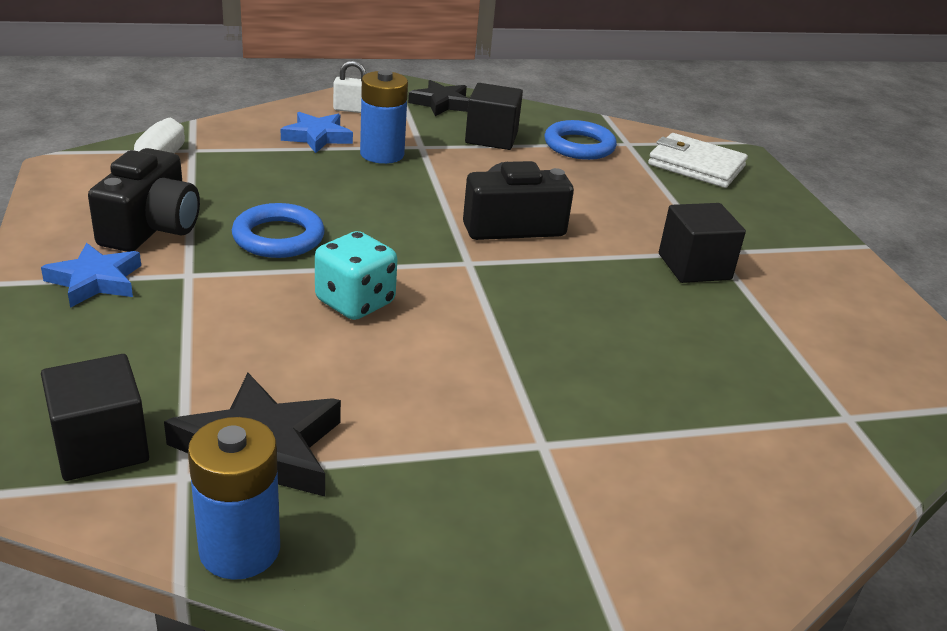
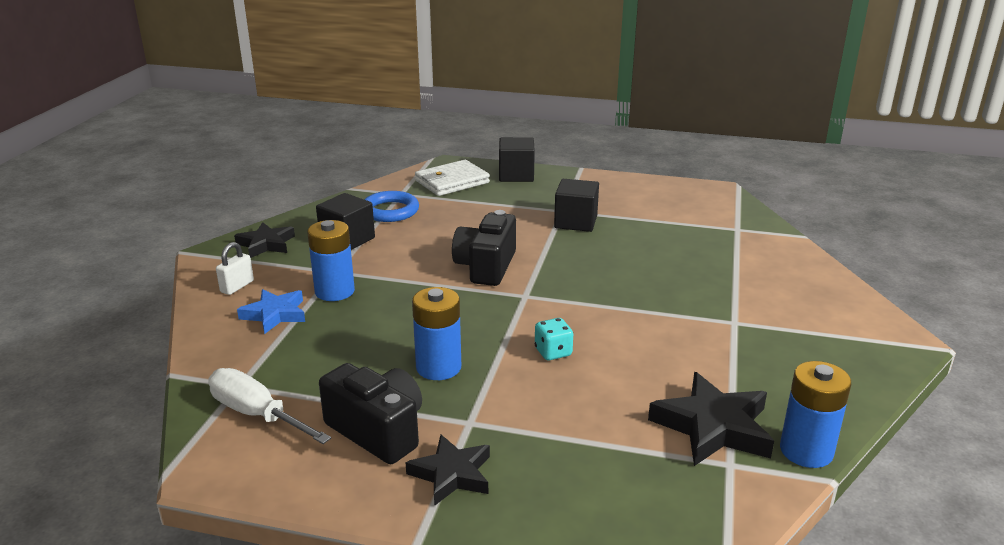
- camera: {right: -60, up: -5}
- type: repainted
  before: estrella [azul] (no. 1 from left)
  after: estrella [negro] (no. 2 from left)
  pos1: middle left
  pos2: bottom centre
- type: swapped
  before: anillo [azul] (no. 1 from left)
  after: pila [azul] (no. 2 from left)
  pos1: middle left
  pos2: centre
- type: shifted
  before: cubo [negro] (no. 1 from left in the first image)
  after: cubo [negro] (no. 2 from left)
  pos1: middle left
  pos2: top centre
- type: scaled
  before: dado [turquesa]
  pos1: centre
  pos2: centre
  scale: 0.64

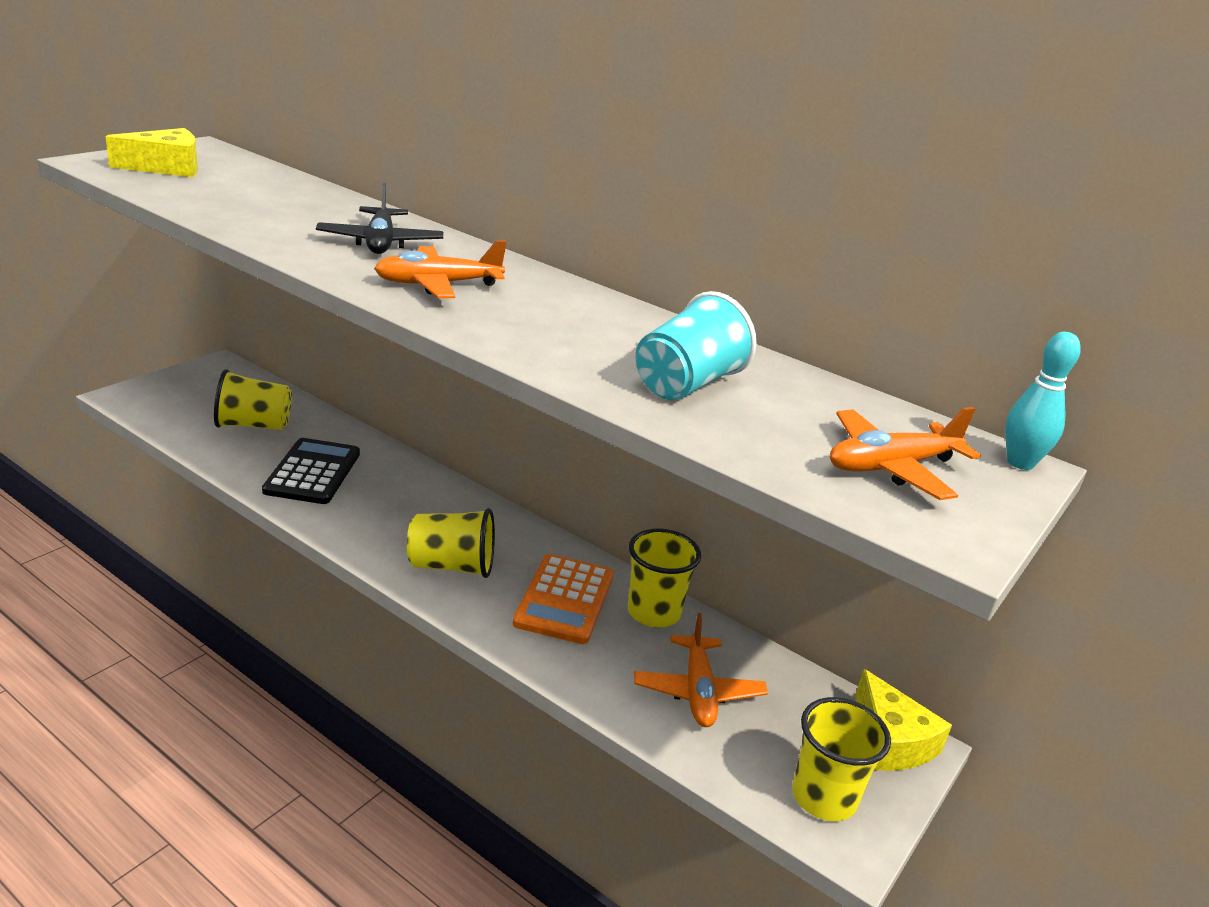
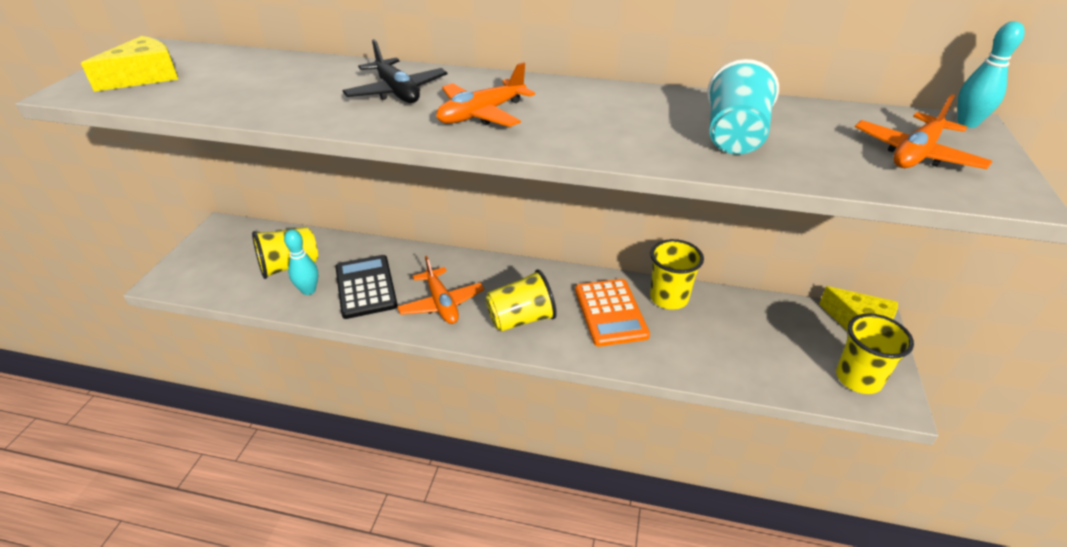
- camera: {right: -20, up: 10}
- type: new
  after: bolo [turquesa] (no. 1 from left)
  pos2: middle left
- type: shifted
  before: avión [naranja] (no. 2 from left in the first image)
  after: avión [naranja] (no. 1 from left)
  pos1: bottom centre
  pos2: centre

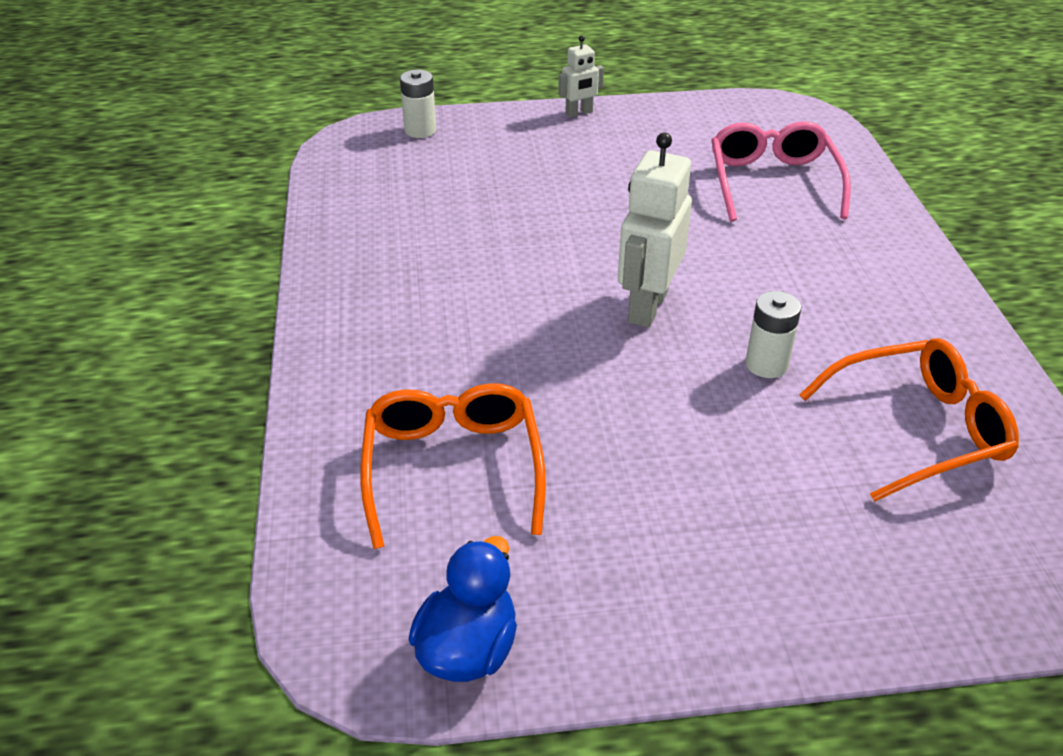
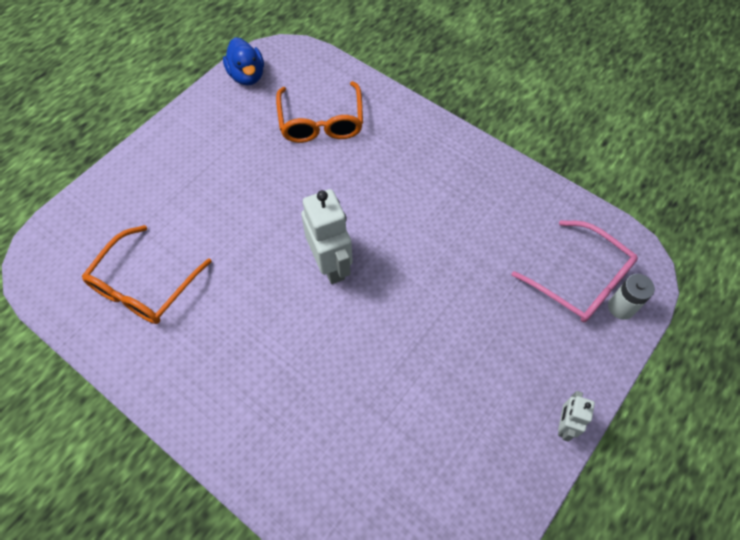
- camera: {right: 135, up: 20}
- type: rotated
  before: gafas [naranja] (no. 1 from left in the first image)
  pos1: centre
  pos2: top centre
  turn: 45
- type: shifted
  before: gafas [rosa]
  pos1: top right
  pos2: middle right
- type: gone
  before: pila [blanco] (no. 2 from left)
  pos1: middle right

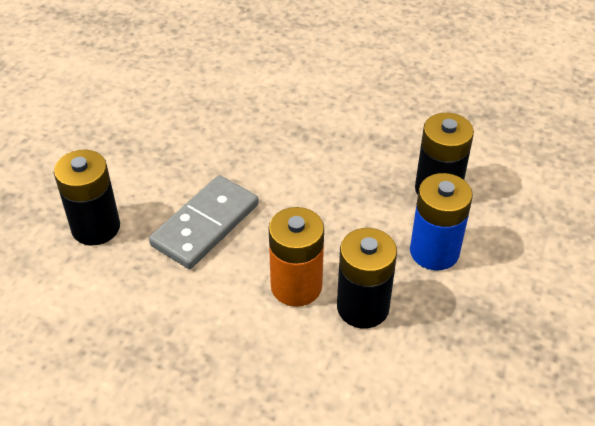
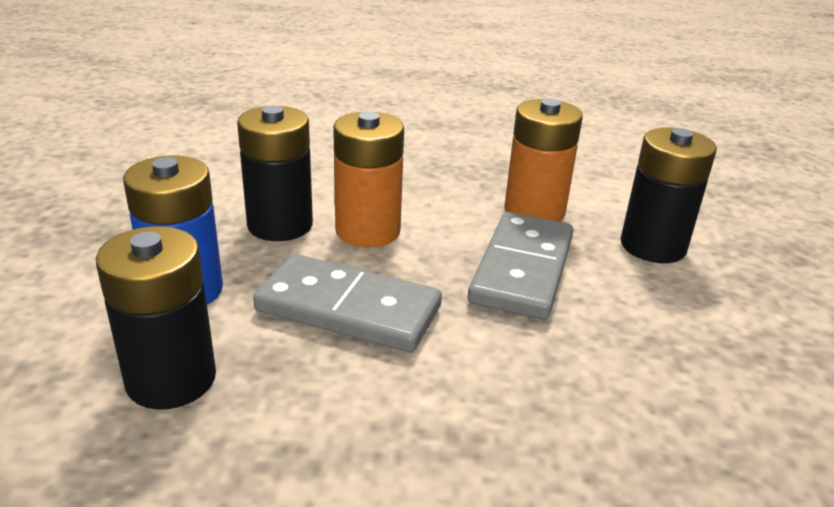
- camera: {right: 160, up: -15}
- type: new
  after: ficha de dominó [gris] (no. 1 from left)
  pos2: centre
- type: new
  after: pila [naranja] (no. 2 from left)
  pos2: top centre

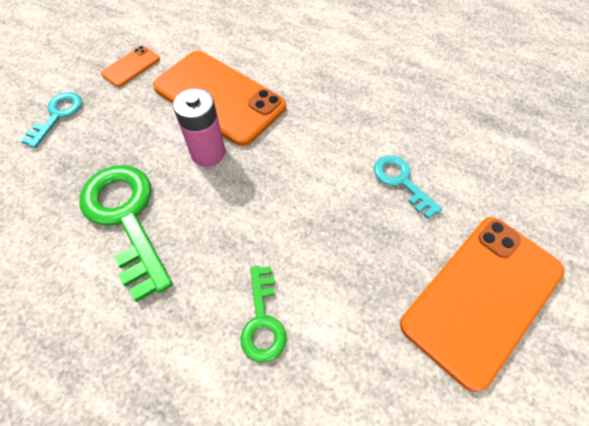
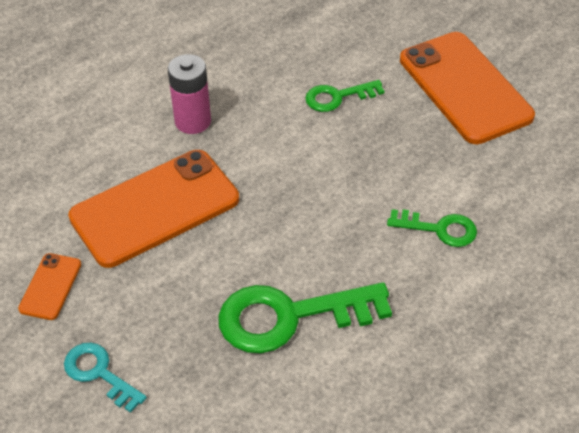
- camera: {right: -70, up: -10}
- type: rotated
  before: móvil [naranja] (no. 1 from left)
  pos1: top left
  pos2: middle left
  turn: 45
- type: shifted
  before: pila [rosa]
  pos1: top centre
  pos2: top left
- type: repainted
  before: llave [turquesa] (no. 2 from left)
  after: llave [verde] (no. 2 from left)
  pos1: middle right
  pos2: top centre

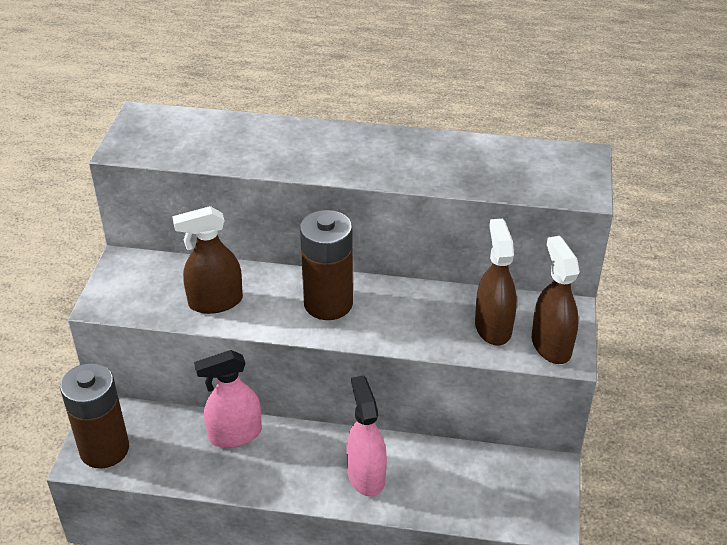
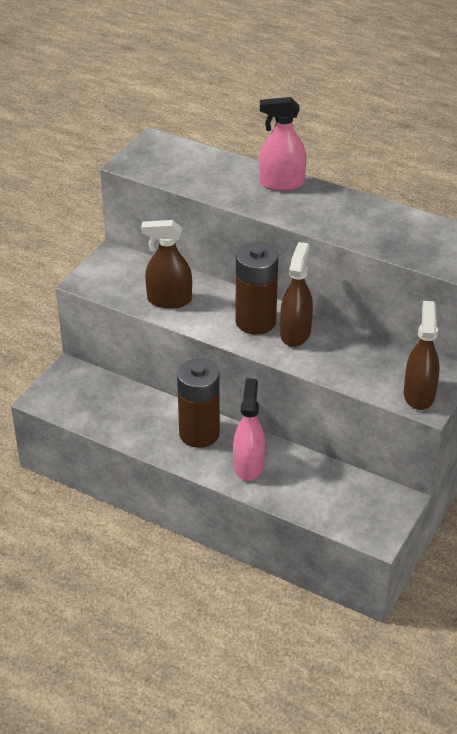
- camera: {right: 20, up: 0}
- type: shifted
  before: pila [marrón] (no. 1 from left)
  pos1: bottom left
  pos2: centre
- type: shifted
  before: pulverizador [rosa] (no. 1 from left in the first image)
  after: pulverizador [rosa] (no. 2 from left)
  pos1: bottom left
  pos2: top centre
- type: shifted
  before: pulverizador [marrón] (no. 2 from left)
  pos1: middle right
  pos2: centre

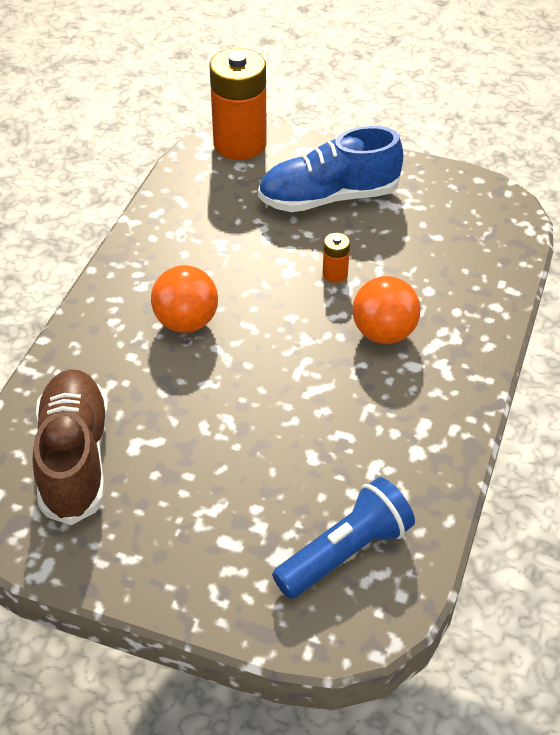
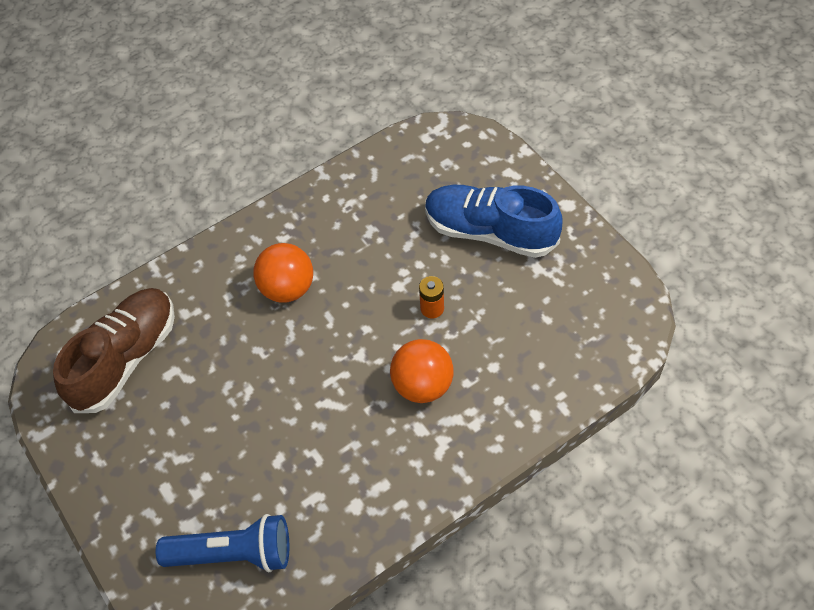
- camera: {right: 40, up: 10}
- type: gone
  before: pila [naranja] (no. 1 from left)
  pos1: top centre

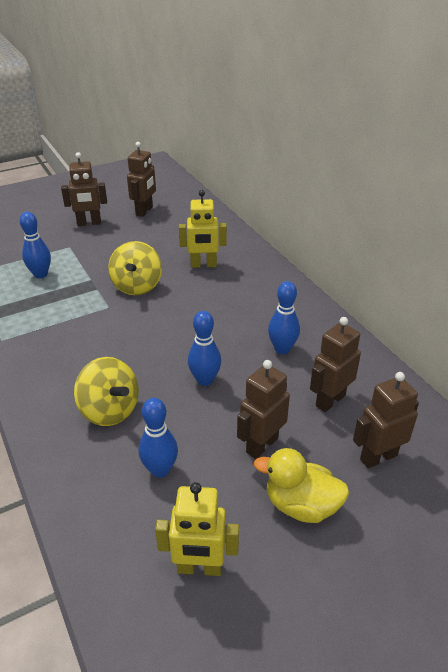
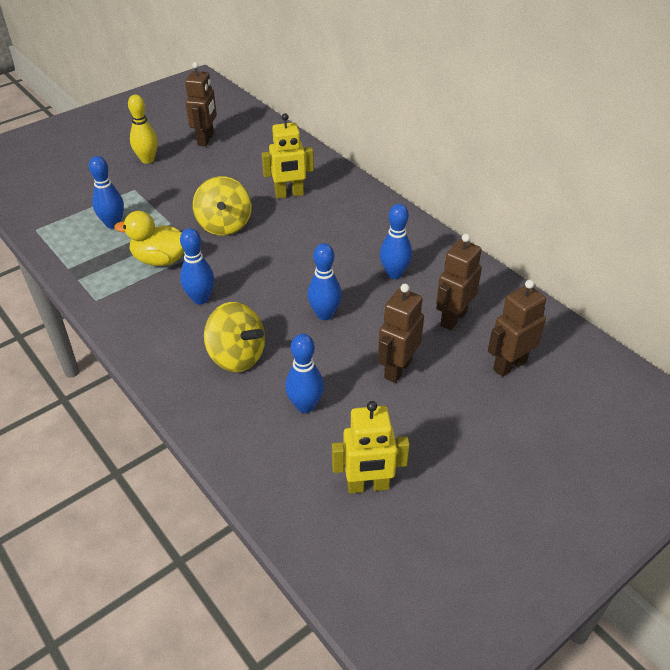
- camera: {right: -10, up: 5}
- type: shifted
  before: pato [amarillo]
  pos1: bottom right
  pos2: middle left
- type: swapped
  before: robot [marrón] (no. 1 from left)
  after: bolo [amarillo]
  pos1: top left
  pos2: top left
- type: new
  after: bolo [azul] (no. 2 from left)
  pos2: middle left

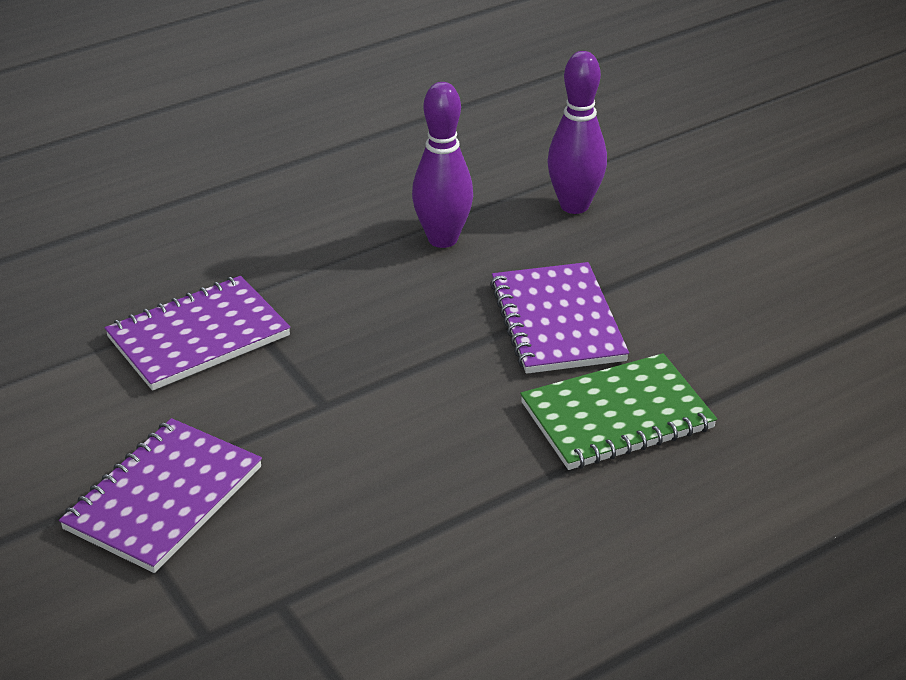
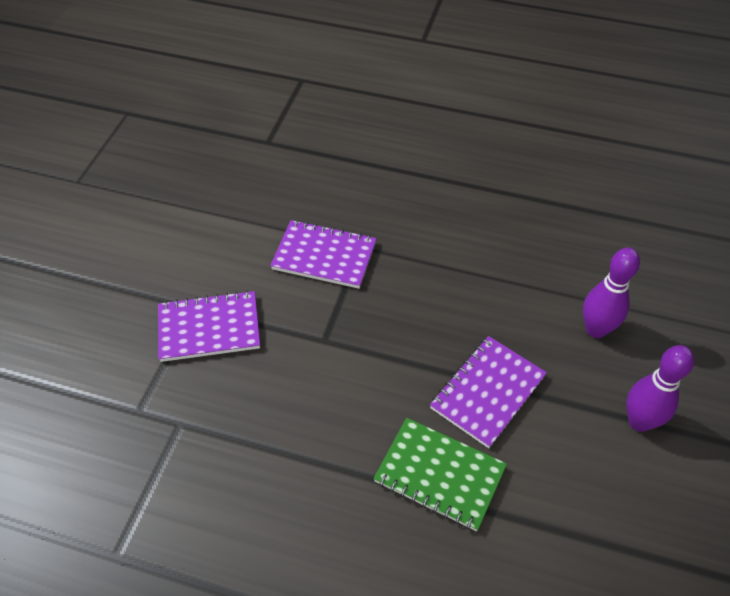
- camera: {right: 50, up: 15}
- type: shifted
  before: bolo [morado] (no. 1 from left in the first image)
  after: bolo [morado] (no. 2 from left)
  pos1: top centre
  pos2: middle right

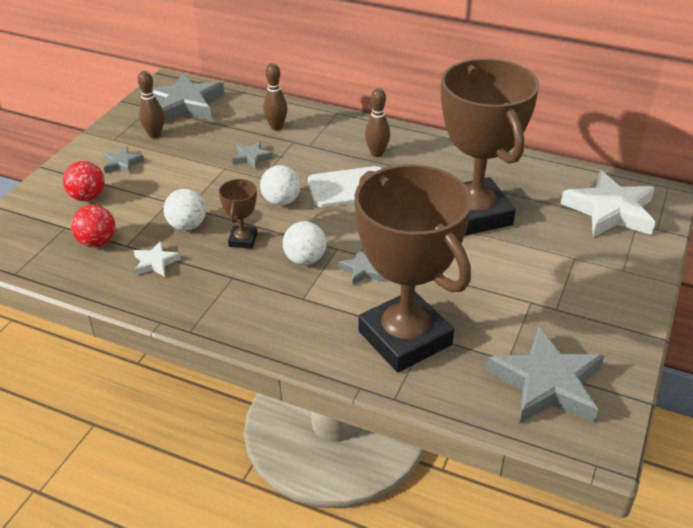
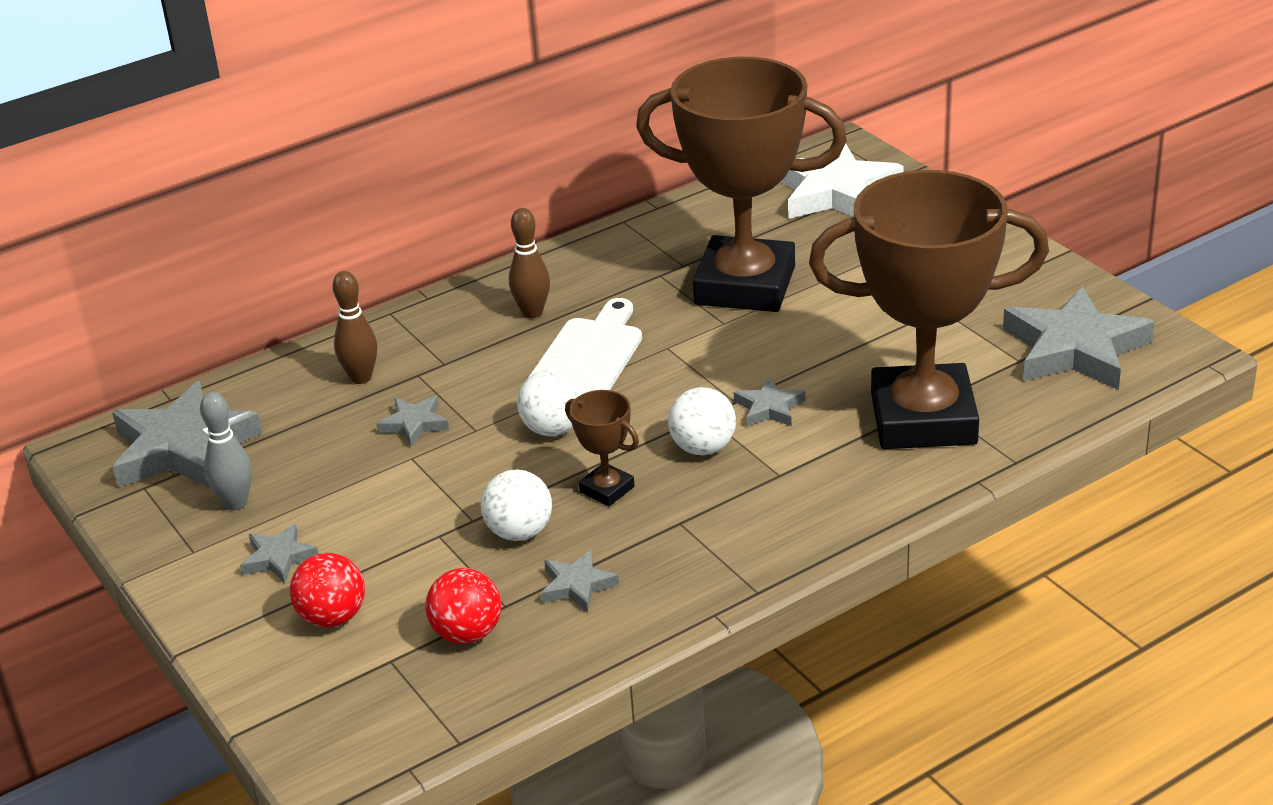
- camera: {right: -55, up: -5}
- type: repainted
  before: bolo [marrón] (no. 1 from left)
  after: bolo [gris]
  pos1: top left
  pos2: middle left
- type: repainted
  before: estrella [blanco] (no. 1 from left)
  after: estrella [gris] (no. 4 from left)
  pos1: middle left
  pos2: bottom centre

